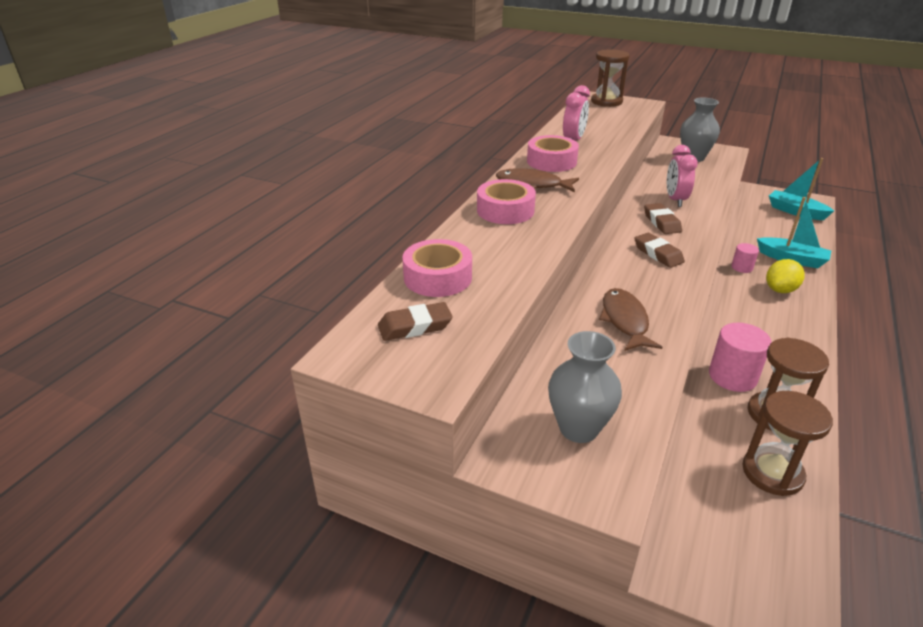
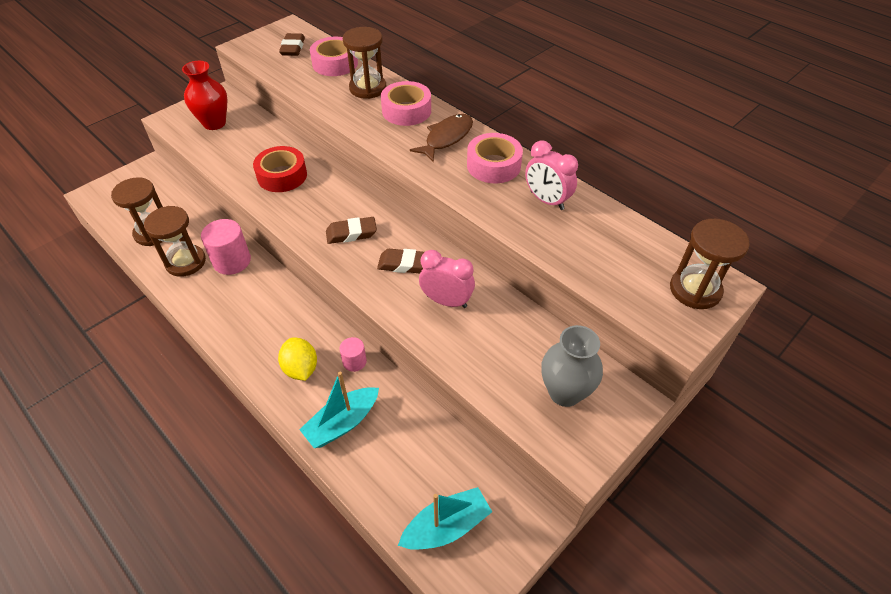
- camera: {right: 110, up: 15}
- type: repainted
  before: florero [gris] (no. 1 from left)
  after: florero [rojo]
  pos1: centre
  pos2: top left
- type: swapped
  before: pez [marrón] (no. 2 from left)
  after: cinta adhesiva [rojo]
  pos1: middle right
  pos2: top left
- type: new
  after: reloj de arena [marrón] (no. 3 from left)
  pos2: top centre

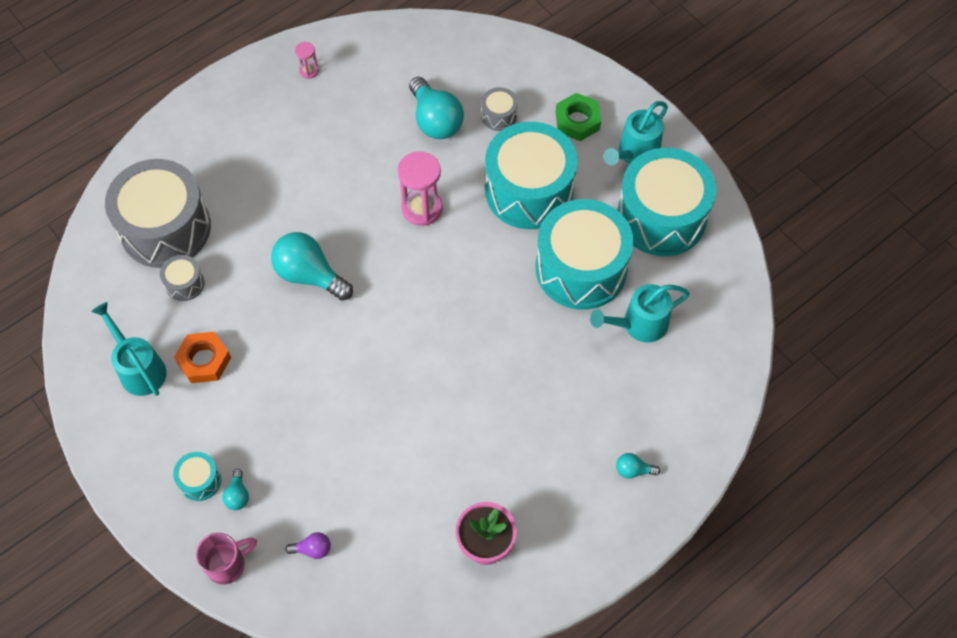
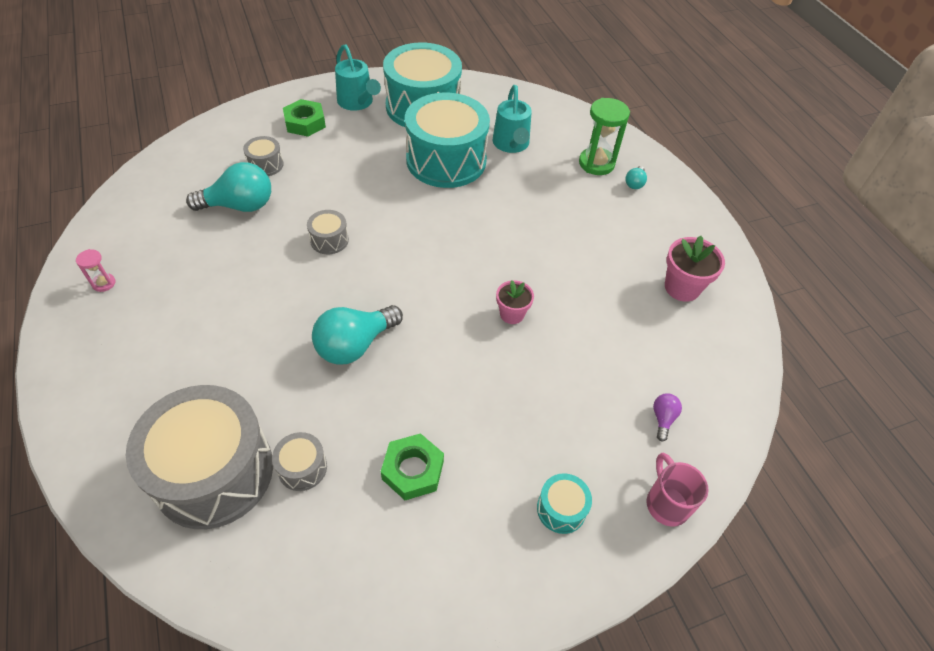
- camera: {right: -75, up: -10}
- type: swapped
  before: reloj de arena [rosa] (no. 2 from left)
  after: tambor [gris] (no. 4 from left)
  pos1: top centre
  pos2: centre
- type: repainted
  before: tuerca [naranja]
  after: tuerca [verde] (no. 2 from left)
  pos1: middle left
  pos2: bottom centre
- type: new
  after: maceta [rosa] (no. 1 from left)
  pos2: centre
- type: new
  after: reloj de arena [verde]
  pos2: top centre
- type: gone
  before: regadera [turquesa] (no. 1 from left)
  pos1: middle left
- type: gone
  before: bombilla [turquesa] (no. 1 from left)
  pos1: bottom left
- type: gone
  before: tambor [turquesa] (no. 2 from left)
  pos1: top centre

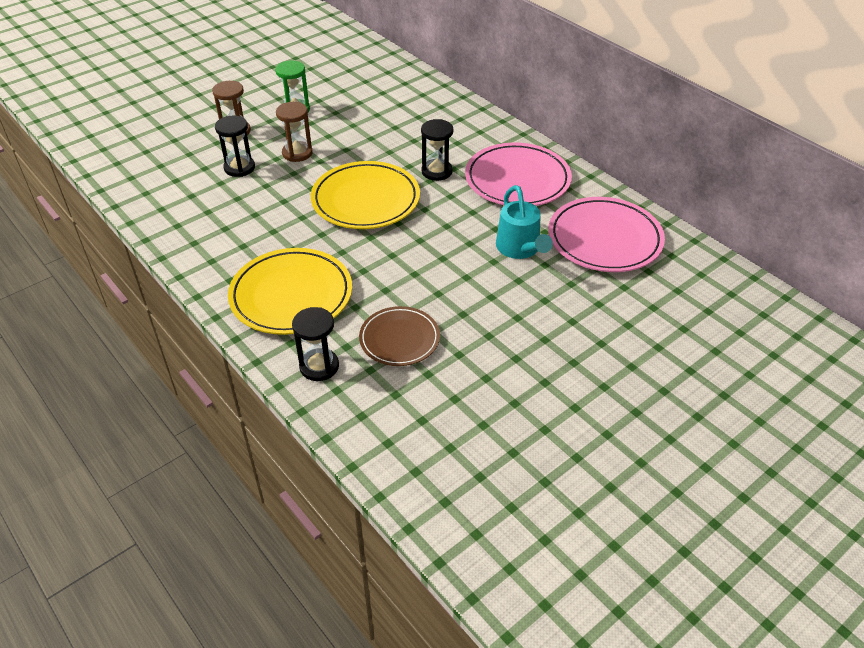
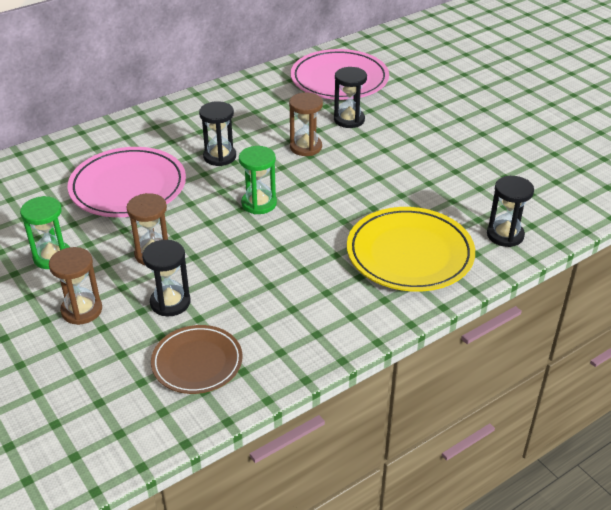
- camera: {right: -85, up: -5}
- type: shifted
  before: plato [rosa] (no. 1 from left)
  pos1: top centre
  pos2: middle left
- type: shifted
  before: plato [marrón]
  pos1: centre
  pos2: bottom left
- type: swapped
  before: plato [amarillo] (no. 2 from left)
  after: reloj de arena [verde] (no. 2 from left)
  pos1: top centre
  pos2: centre
- type: new
  after: reloj de arena [marrón] (no. 3 from left)
  pos2: top centre
- type: swapped
  before: regadera [turquesa]
  after: reloj de arena [negro] (no. 3 from left)
  pos1: centre
  pos2: top centre

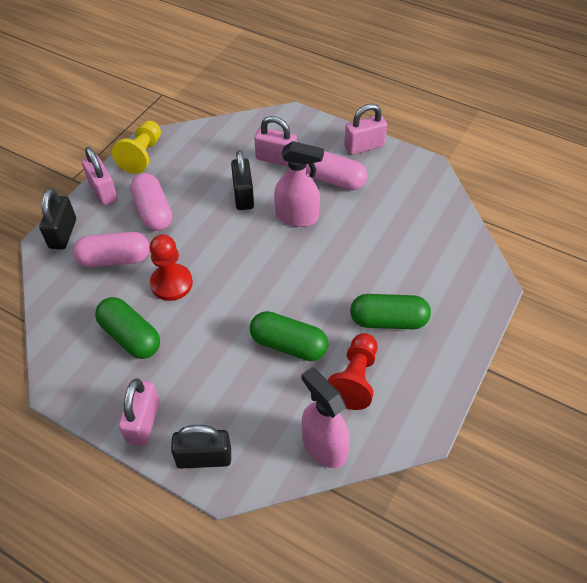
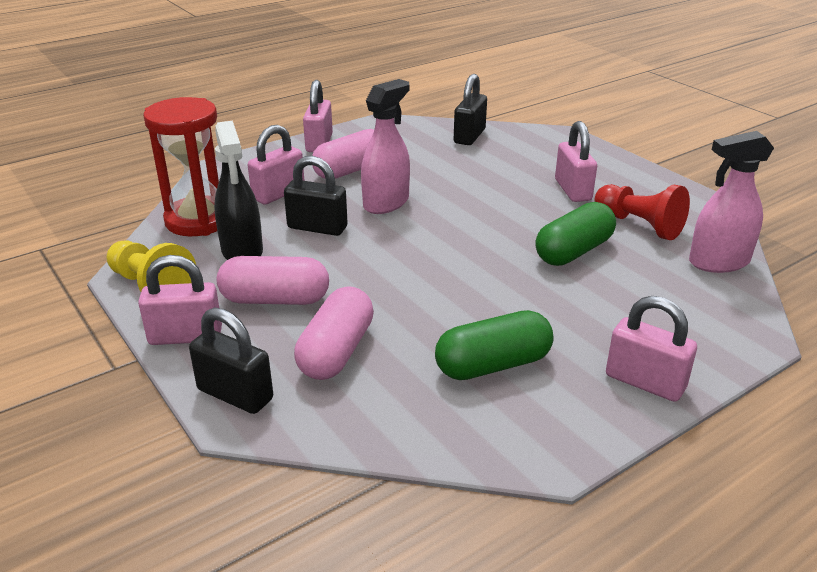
- camera: {right: -65, up: -20}
- type: new
  after: reloj de arena [rojo]
  pos2: top left
- type: new
  after: pulverizador [negro]
  pos2: top left
- type: shifted
  before: candado [negro] (no. 2 from left in the first image)
  after: candado [negro] (no. 3 from left)
  pos1: bottom centre
  pos2: top centre
- type: swapped
  before: cápsula [verde] (no. 3 from left)
  after: candado [rosa] (no. 4 from left)
  pos1: centre
  pos2: top right
- type: gone
  before: peón [rojo] (no. 1 from left)
  pos1: middle left

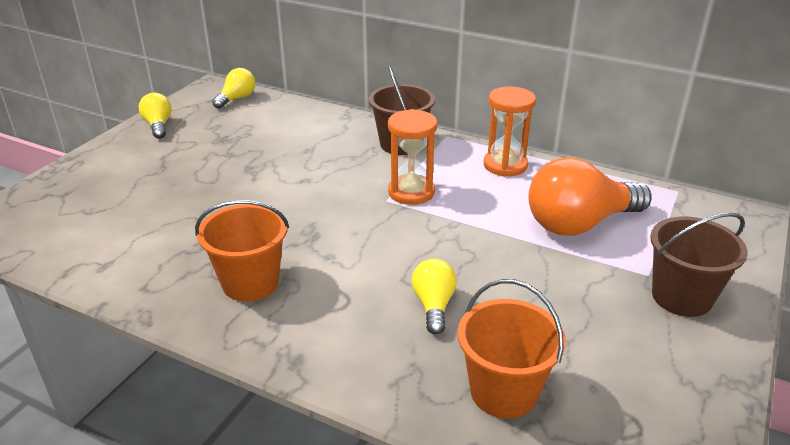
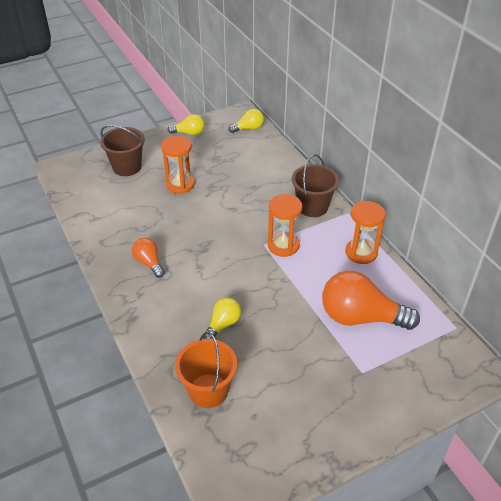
- camera: {right: 35, up: 10}
- type: shifted
  before: balde [marrón] (no. 2 from left in the first image)
  after: balde [marrón] (no. 1 from left)
  pos1: middle right
  pos2: top left
- type: swapped
  before: balde [naranja] (no. 1 from left)
  after: bombilla [naranja] (no. 1 from left)
  pos1: middle left
  pos2: middle left
- type: new
  after: reloj de arena [naranja] (no. 1 from left)
  pos2: top centre
- type: rotated
  before: bombilla [amarillo] (no. 1 from left)
  pos1: top left
  pos2: top centre
  turn: 75

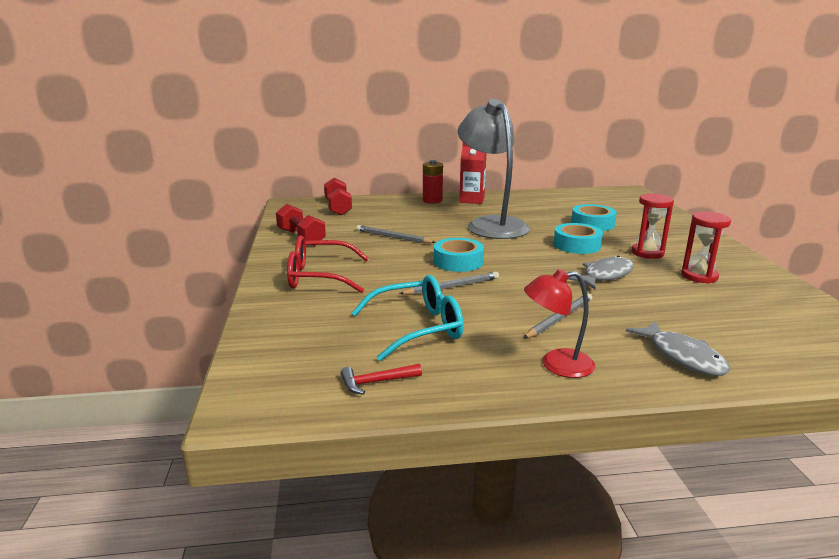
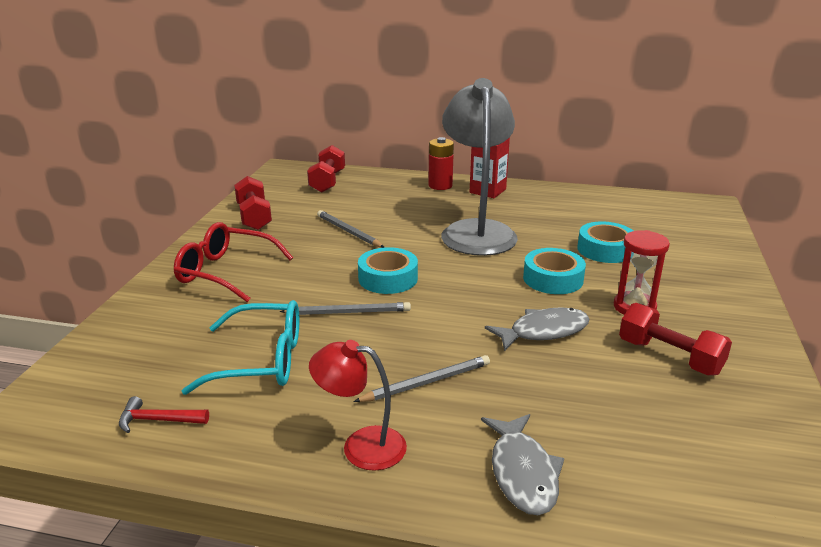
- camera: {right: 20, up: 5}
- type: swapped
  before: reloj de arena [rojo] (no. 2 from left)
  after: mancuerna [rojo] (no. 3 from left)
  pos1: middle right
  pos2: middle right

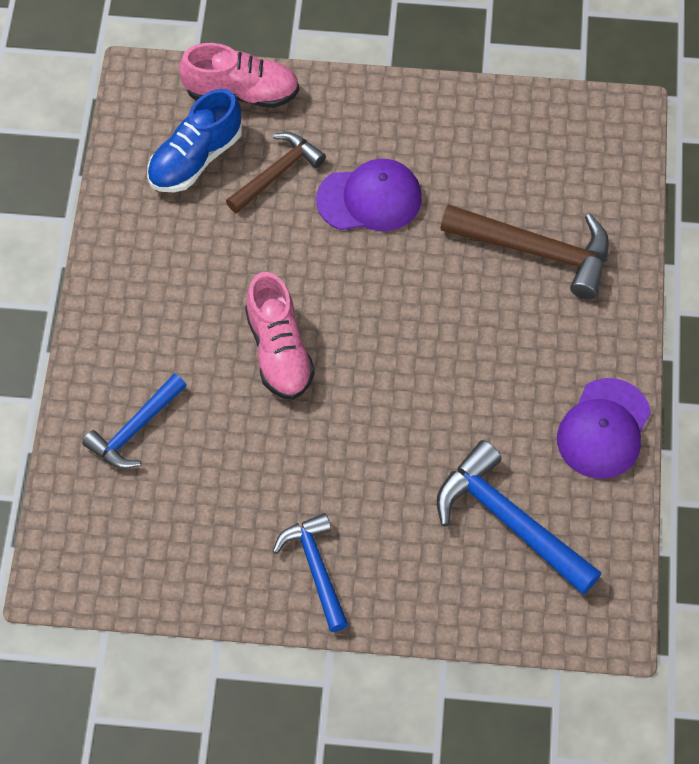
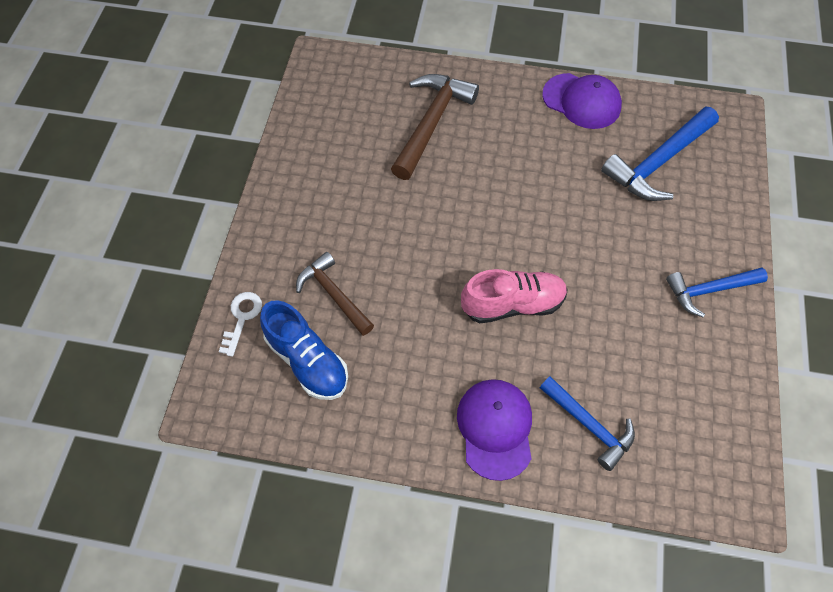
- camera: {right: -85, up: 0}
- type: swapped
  before: zapato [rosa] (no. 1 from left)
  after: llave [blanco]
  pos1: top centre
  pos2: middle left
- type: shifted
  before: gorra [morado] (no. 1 from left)
  pos1: top centre
  pos2: bottom centre

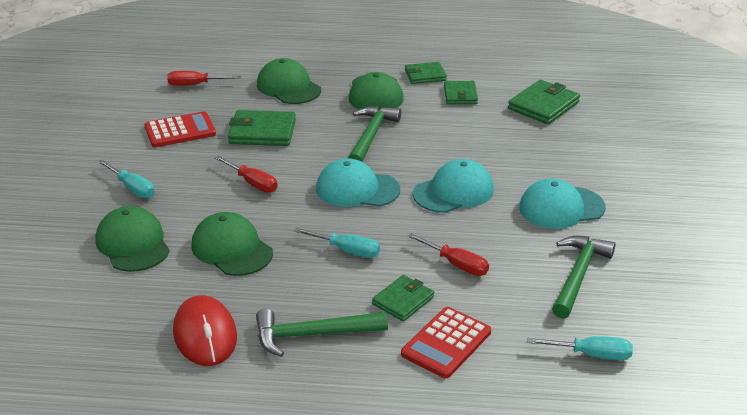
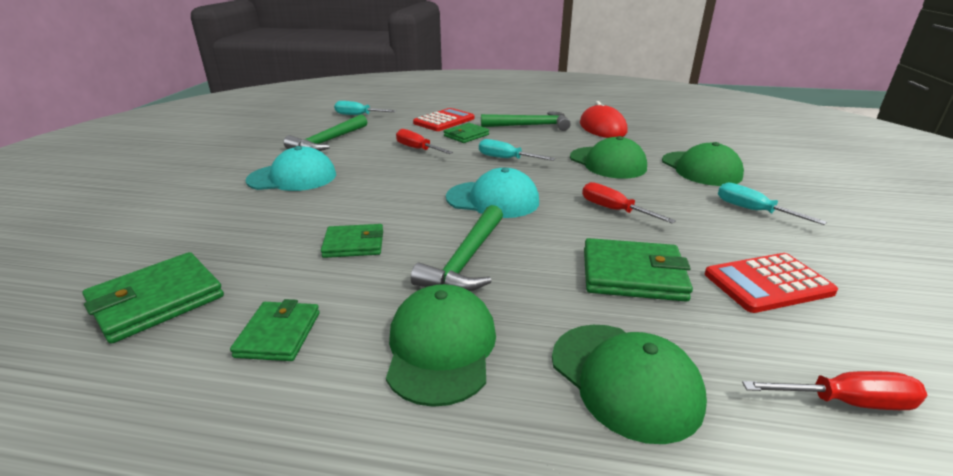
- camera: {right: -175, up: -5}
- type: shifted
  before: cartera [verde] (no. 3 from left)
  pos1: top centre
  pos2: centre
- type: gone
  before: gorra [turquesa] (no. 2 from left)
  pos1: centre

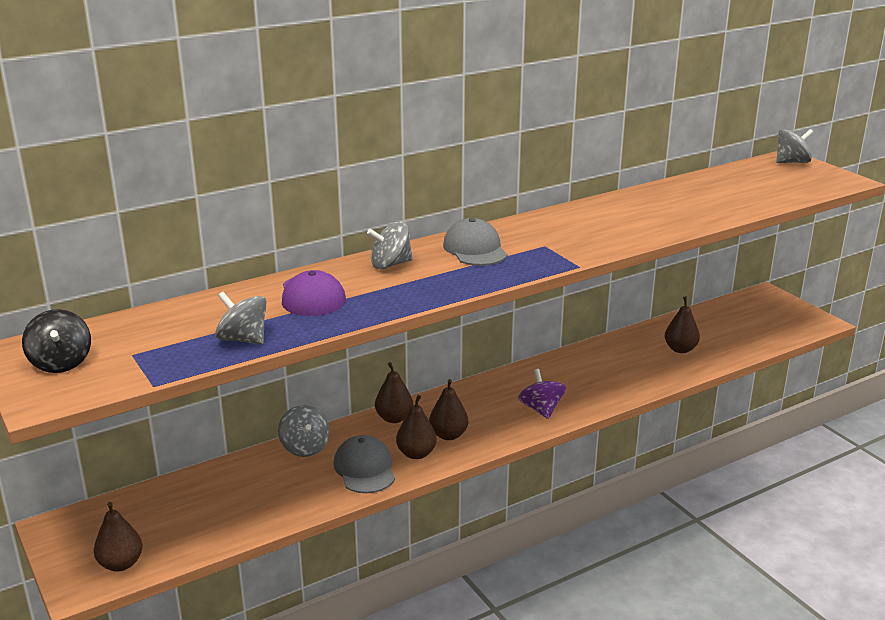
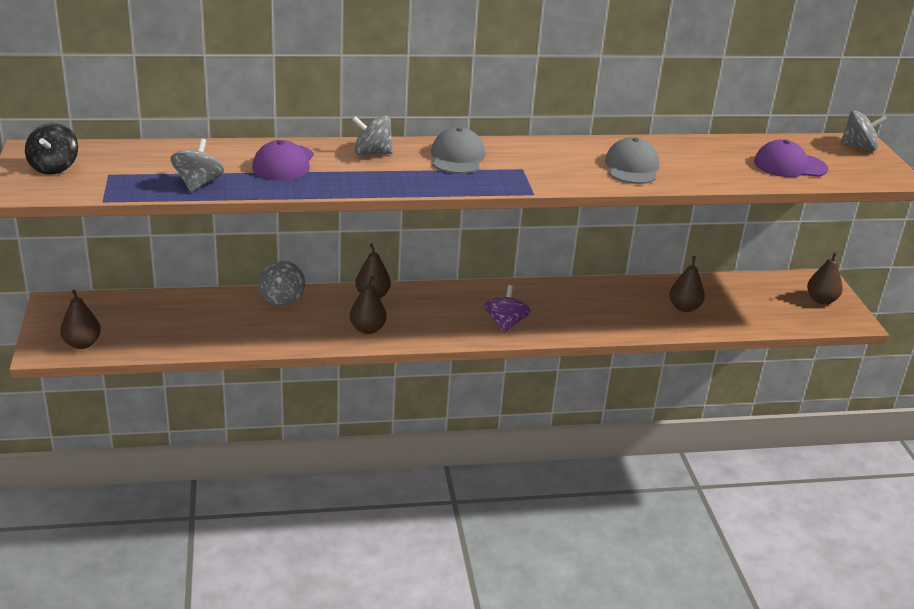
- camera: {right: 20, up: 5}
- type: rotated
  before: peonza [gris] (no. 1 from left)
  pos1: middle left
  pos2: top left
  turn: 45
- type: shifted
  before: gorra [gris] (no. 1 from left in the first image)
  after: gorra [gris] (no. 2 from left)
  pos1: bottom centre
  pos2: top right
- type: new
  after: gorra [morado] (no. 2 from left)
  pos2: top right
- type: shifted
  before: pera [marrón] (no. 4 from left in the first image)
  after: pera [marrón] (no. 5 from left)
  pos1: centre
  pos2: middle right

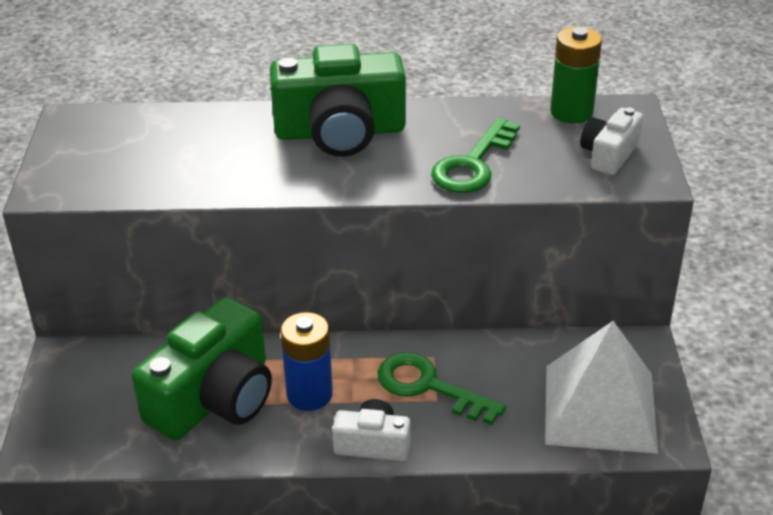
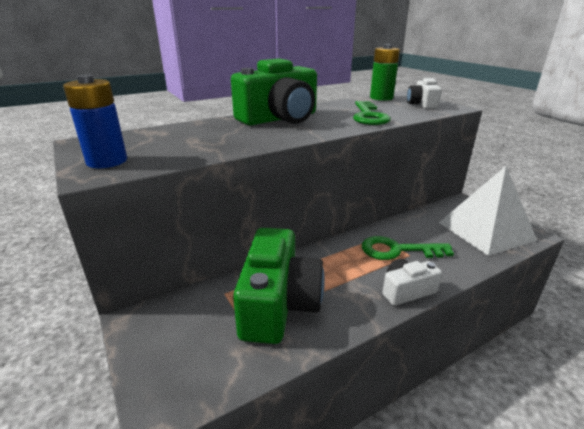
- camera: {right: -30, up: -10}
- type: shifted
  before: pila [azul]
  pos1: bottom centre
  pos2: top left

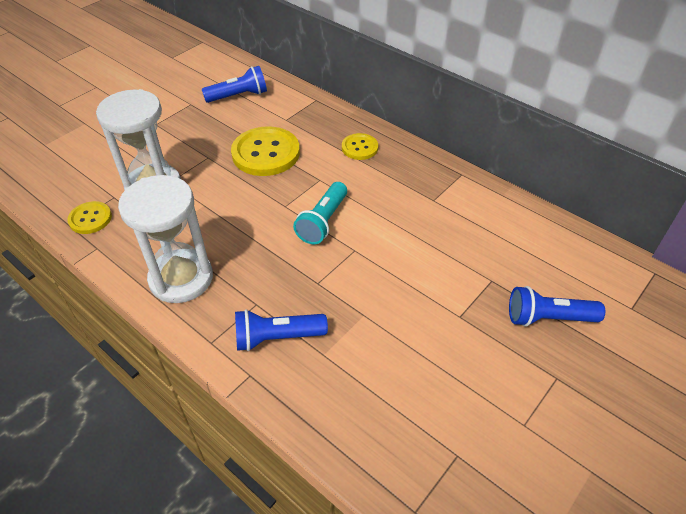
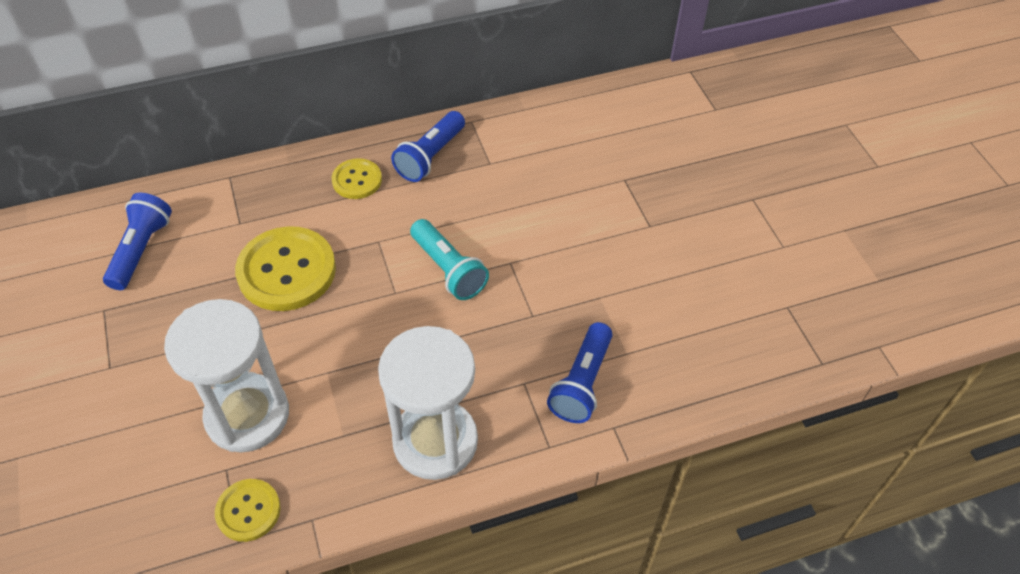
- camera: {right: -60, up: 5}
- type: shifted
  before: lámpara de mano [azul] (no. 3 from left in the first image)
  after: lámpara de mano [azul] (no. 2 from left)
  pos1: middle right
  pos2: top centre

